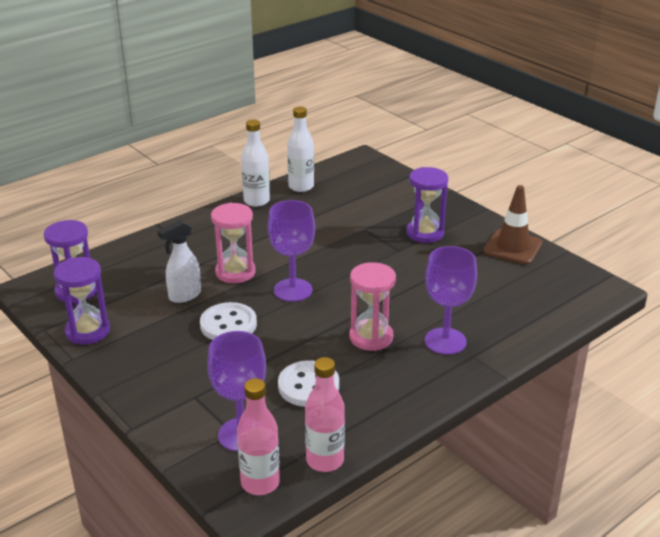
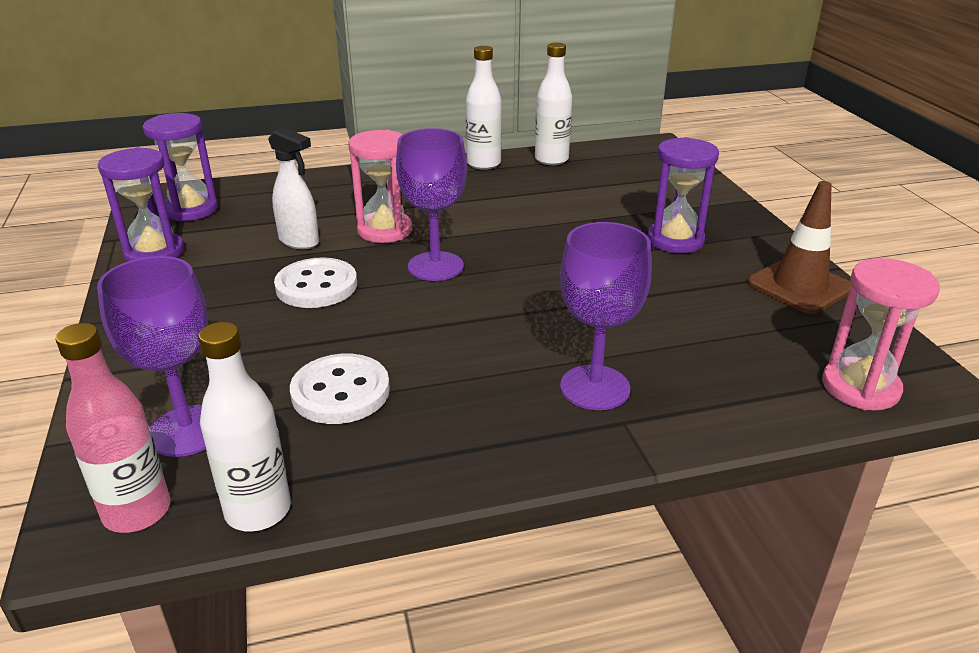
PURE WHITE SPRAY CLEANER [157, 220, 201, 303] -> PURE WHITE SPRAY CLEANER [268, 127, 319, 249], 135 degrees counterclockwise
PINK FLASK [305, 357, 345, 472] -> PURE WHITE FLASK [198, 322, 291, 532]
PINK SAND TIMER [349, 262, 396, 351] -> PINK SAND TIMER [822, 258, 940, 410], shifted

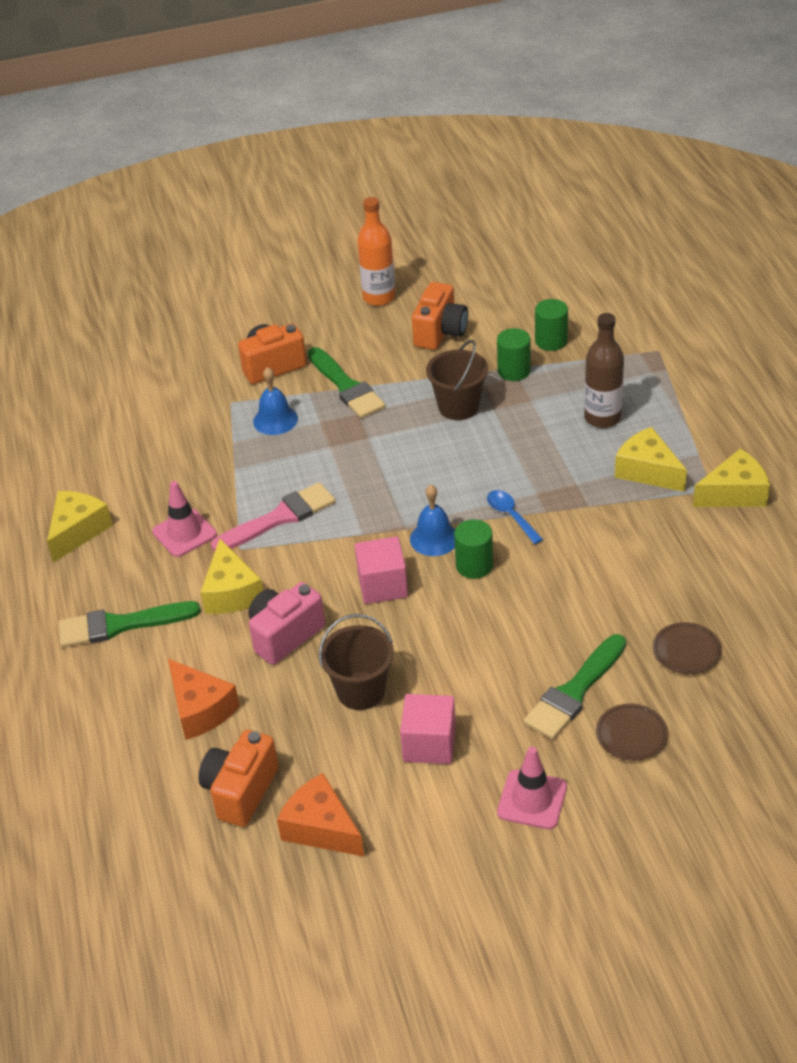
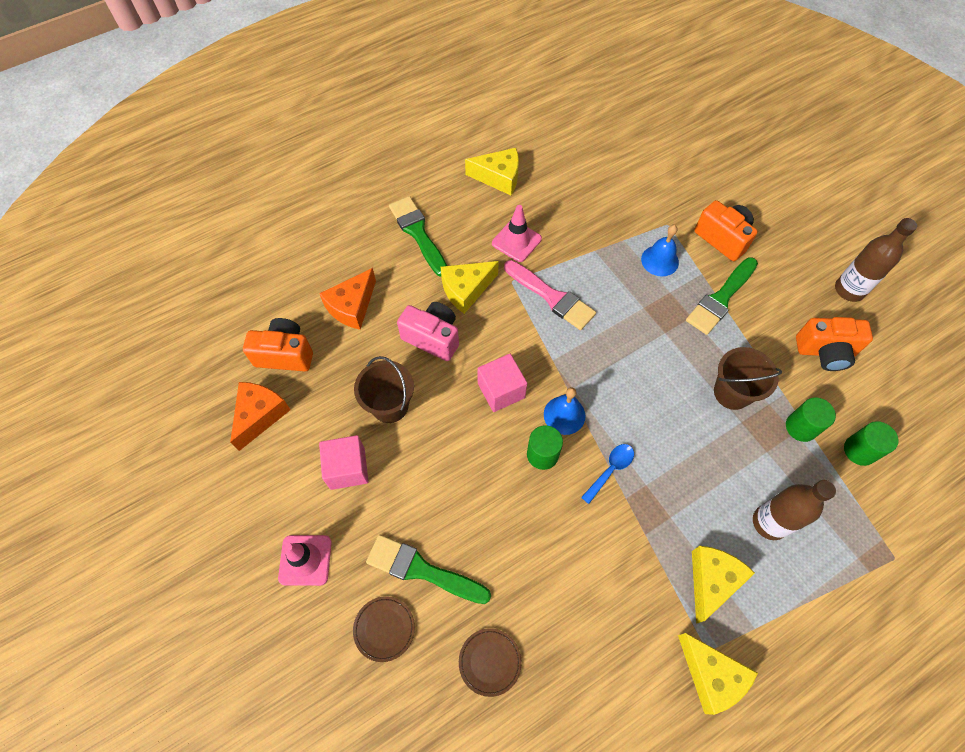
ORANGE FLASK [357, 197, 396, 306] -> BROWN FLASK [835, 218, 917, 302]

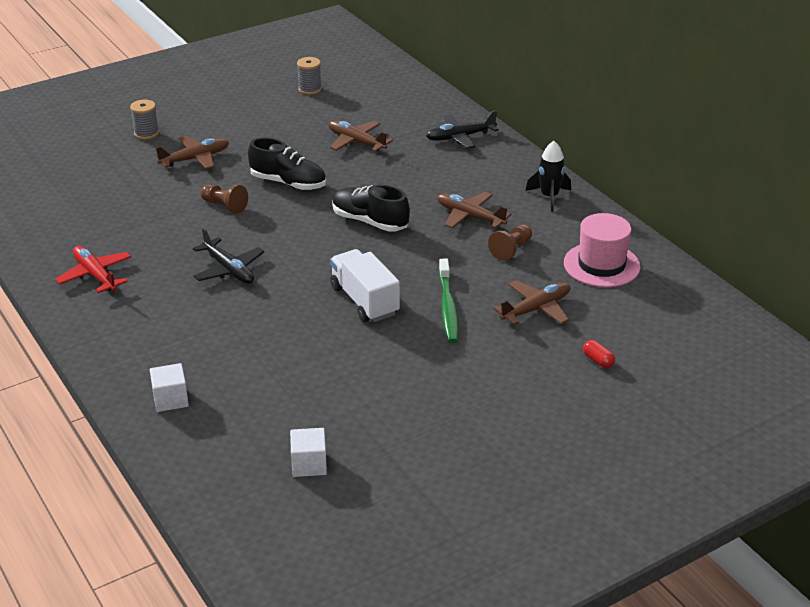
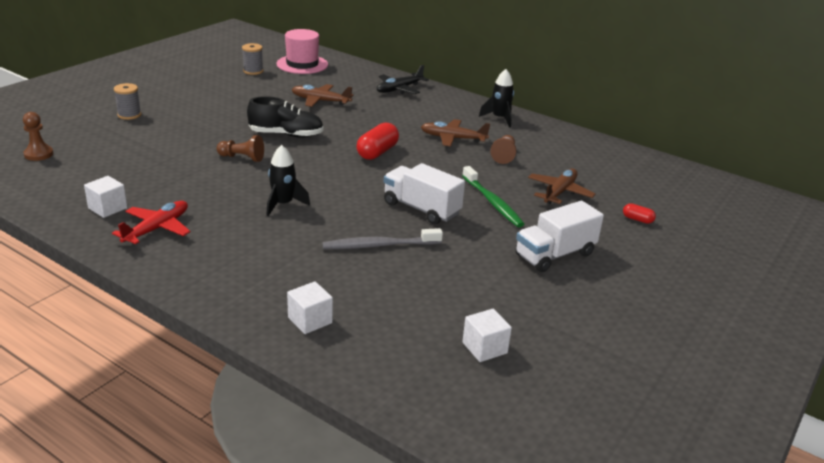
CRIMSON PLANE [55, 246, 131, 293] -> CRIMSON PLANE [112, 201, 191, 244], 90 degrees clockwise
BROWN PLANE [155, 136, 229, 169] -> none
EBONY PLANE [193, 228, 264, 284] -> EBONY ROCKET [266, 145, 310, 216]
EBONY SNEAKER [332, 185, 410, 232] -> CRIMSON CAPSULE [356, 122, 399, 160]
PINK HAT [564, 213, 640, 287] -> PINK HAT [277, 29, 328, 74], shifted
none -> BROWN CHESS PAWN [23, 112, 53, 161]
none -> PURE WHITE CUBE [84, 176, 127, 218]
none -> GREY TOOTHBRUSH [322, 228, 443, 249]
none -> PURE WHITE TOY TRUCK [515, 200, 604, 272]

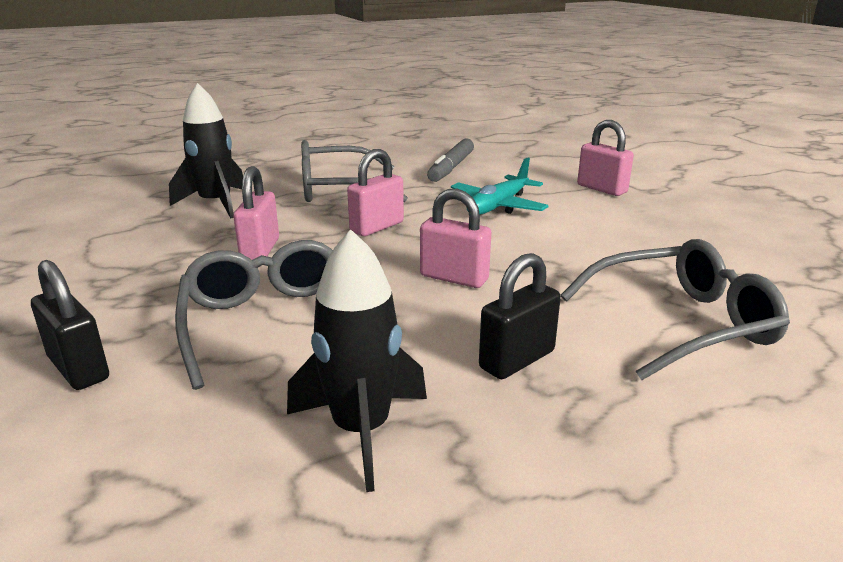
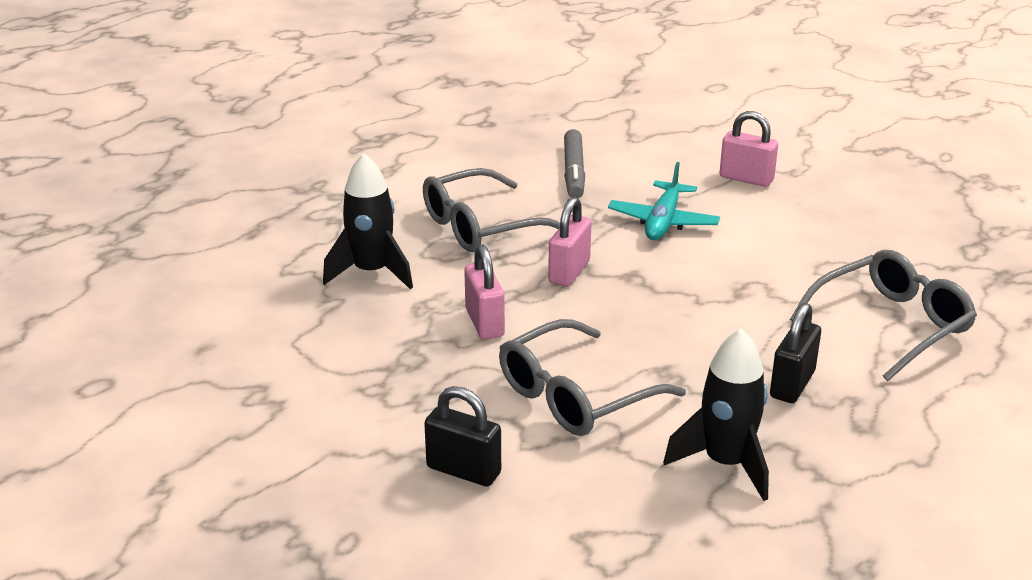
GREY GLASSES [175, 240, 333, 390] -> GREY GLASSES [499, 319, 686, 436], 90 degrees counterclockwise
PINK PADLOCK [420, 189, 491, 288] -> none

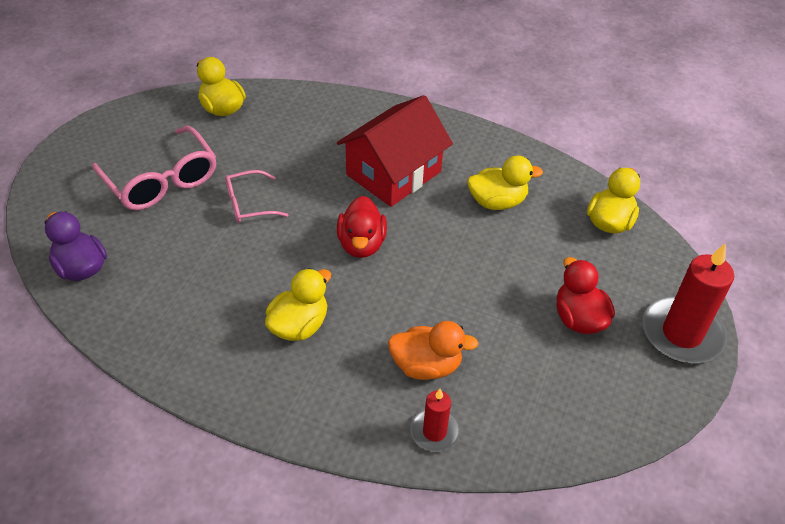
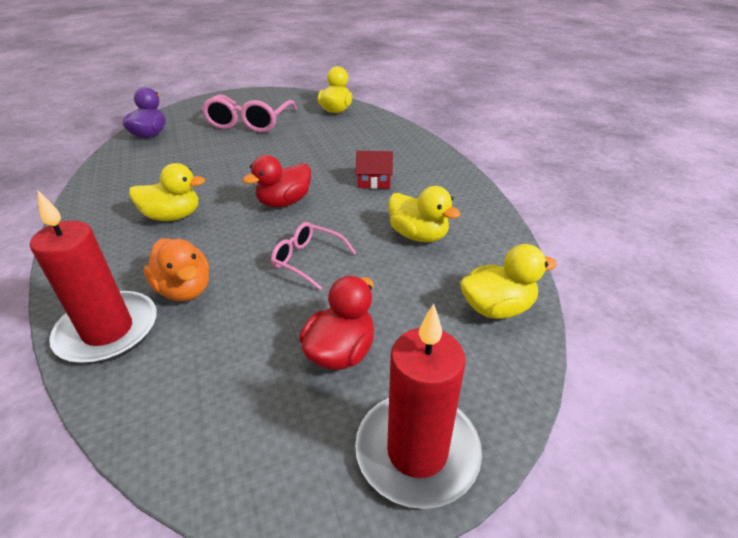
PINK GLASSES [225, 170, 288, 223] -> PINK GLASSES [271, 222, 356, 290], shifted
CRIMSON TOY HOUSE [337, 95, 453, 207] -> CRIMSON TOY HOUSE [355, 151, 393, 189], x0.46
CRIMSON WAX CANDLE [410, 389, 460, 452] -> CRIMSON WAX CANDLE [30, 191, 157, 364], x1.84

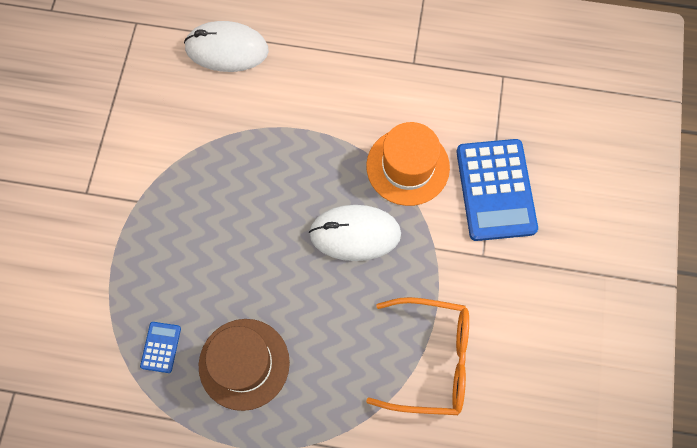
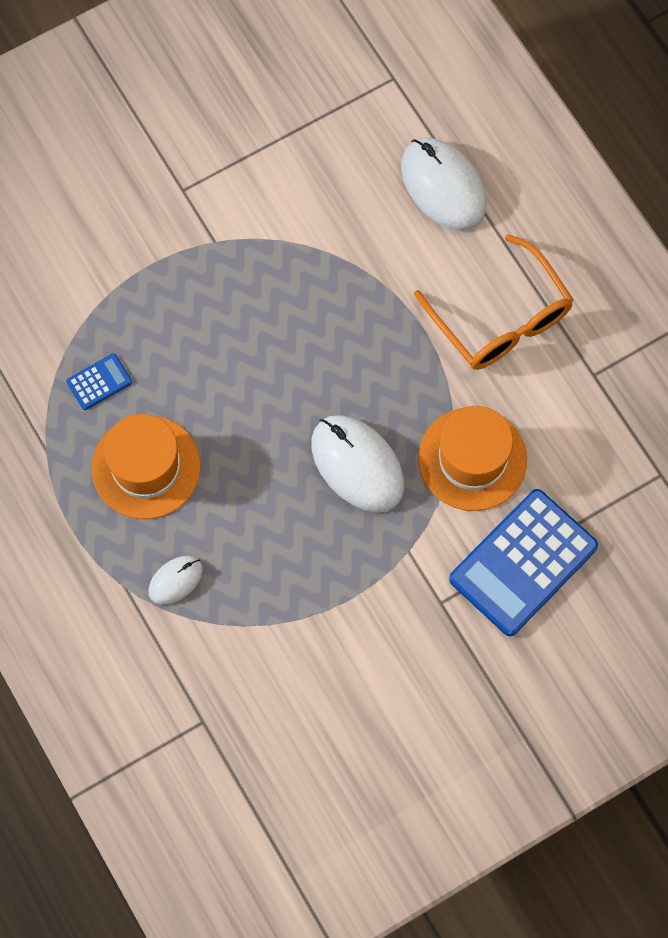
BROWN HAT [199, 319, 290, 411] -> ORANGE HAT [92, 414, 201, 519]
ORANGE GLASSES [366, 297, 469, 415] -> ORANGE GLASSES [414, 234, 573, 370], shifted
none -> PURE WHITE MOUSE [148, 556, 203, 605]

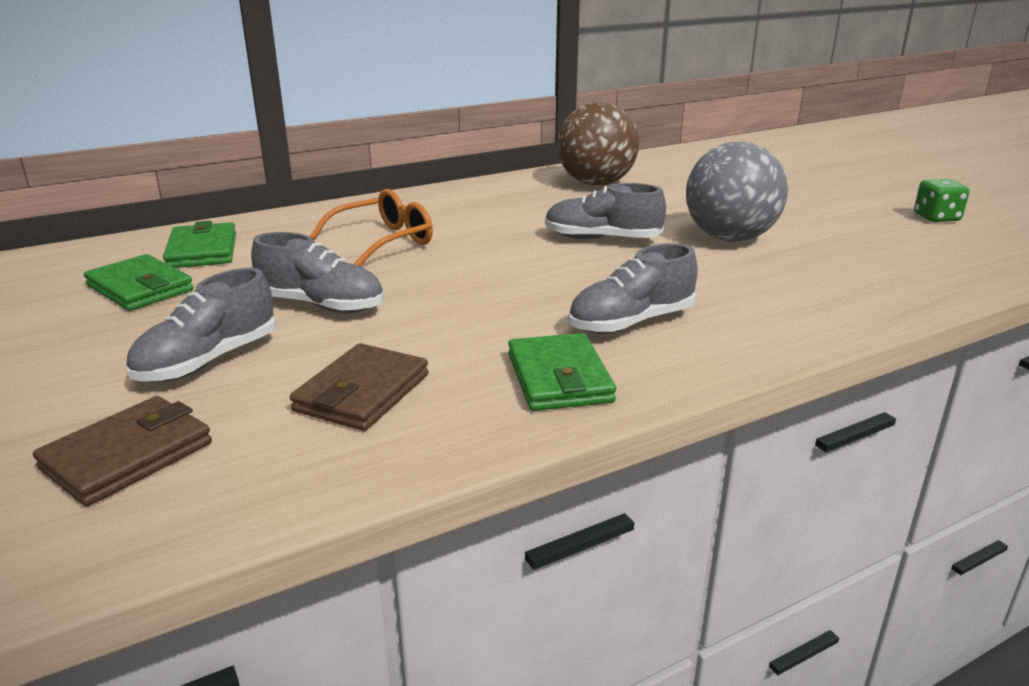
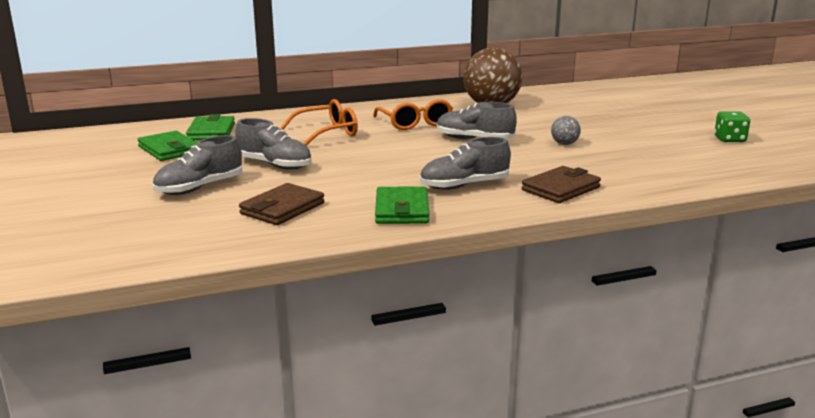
BROWN WALLET [33, 396, 212, 506] -> BROWN WALLET [522, 166, 601, 203], shifted
GREY BALL [686, 142, 788, 242] -> GREY BALL [551, 116, 581, 145], x0.43
none -> ORANGE GLASSES [373, 99, 453, 130]

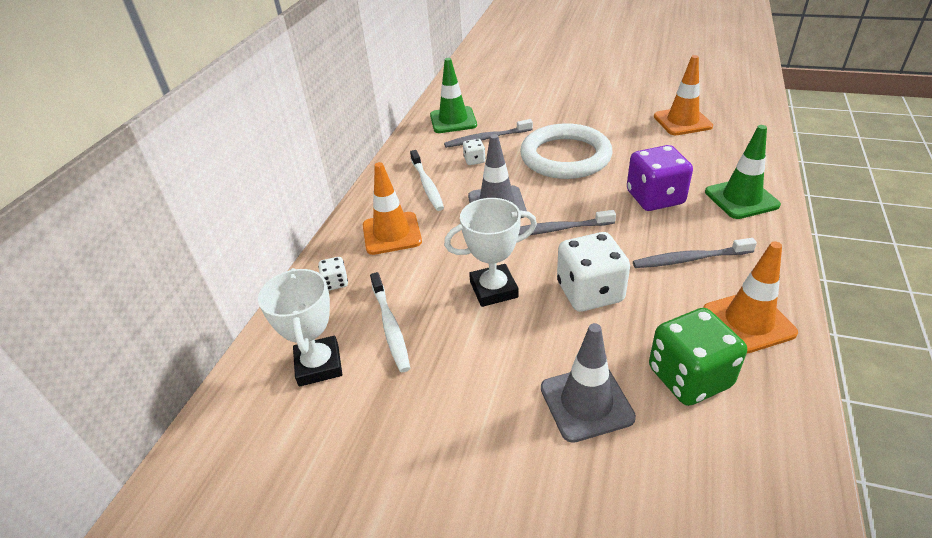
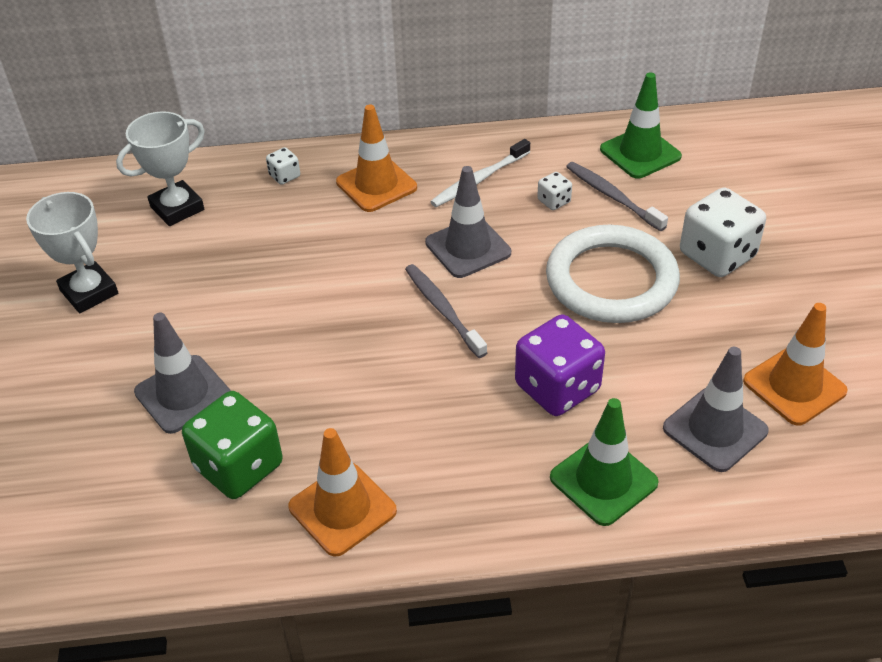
PURE WHITE TOOTHBRUSH [370, 272, 410, 372] -> none
PURE WHITE TROPHY [444, 198, 537, 307] -> PURE WHITE TROPHY [26, 192, 118, 313], shifted
PURE WHITE DICE [557, 232, 630, 312] -> PURE WHITE DICE [680, 187, 766, 277], shifted
GREY TOOTHBRUSH [633, 238, 757, 268] -> none
none -> GREY ROAD CONE [663, 347, 769, 472]

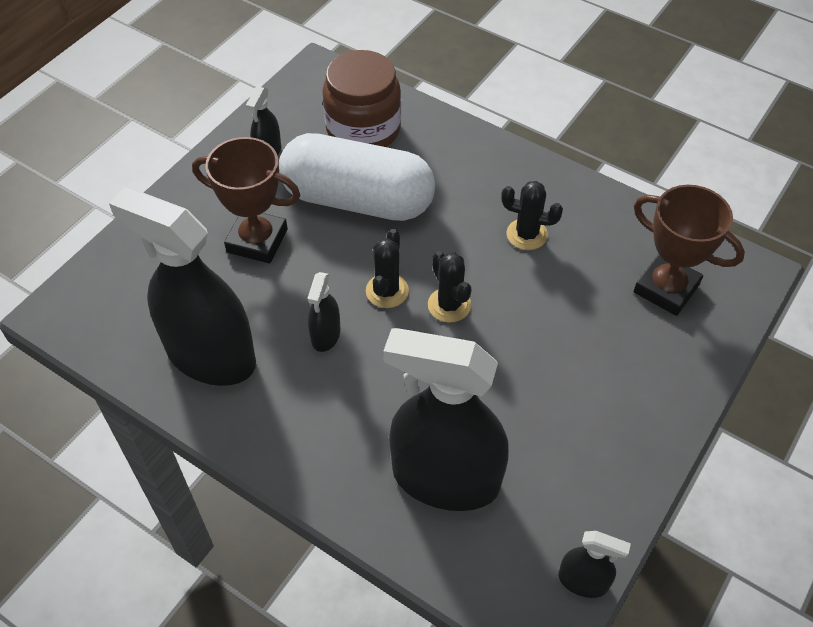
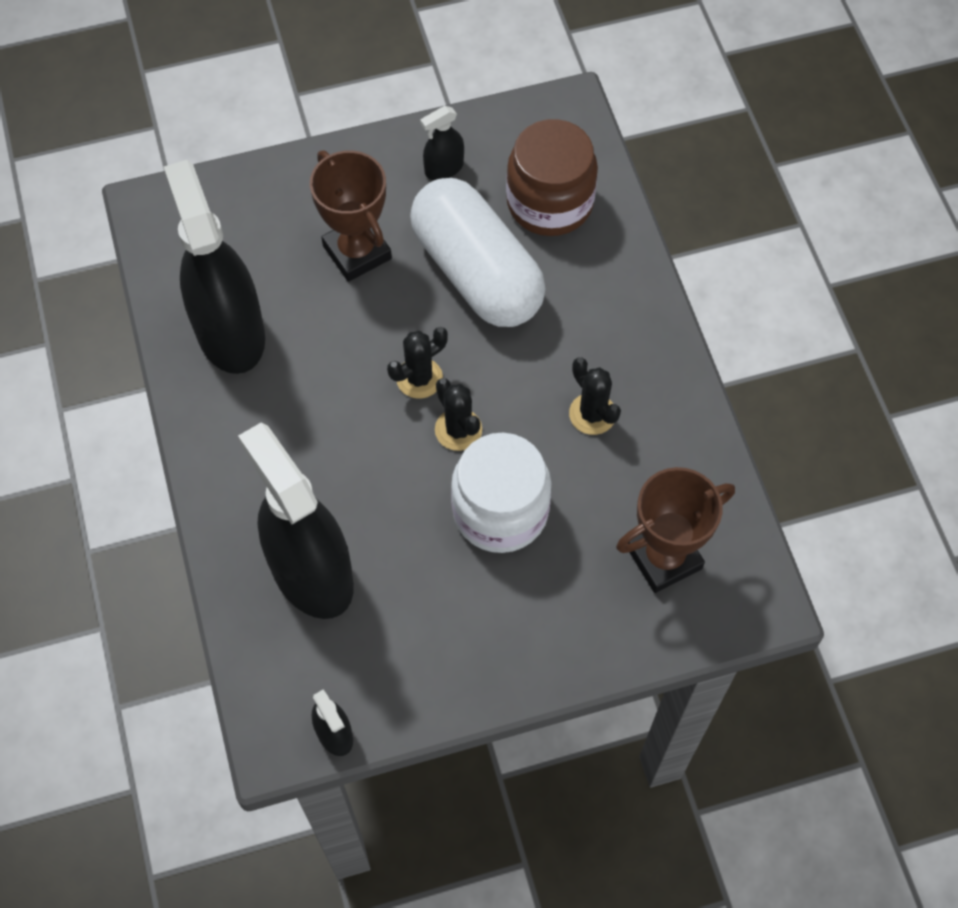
EBONY SPRAY CLEANER [307, 272, 340, 352] -> none
EBONY SAGUARO CACTUS [428, 251, 471, 323] -> EBONY SAGUARO CACTUS [435, 378, 482, 451], 45 degrees counterclockwise
BROWN TROPHY [634, 185, 745, 316] -> BROWN TROPHY [616, 467, 735, 593], 75 degrees clockwise
none -> PURE WHITE JAM JAR [451, 433, 551, 553]

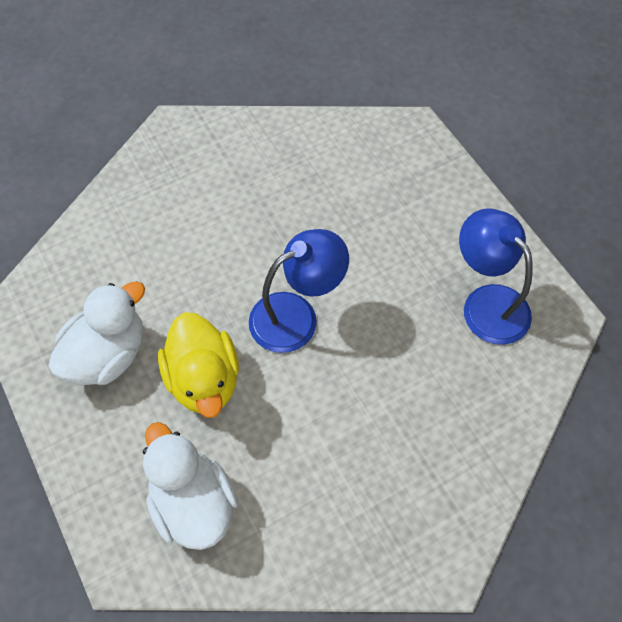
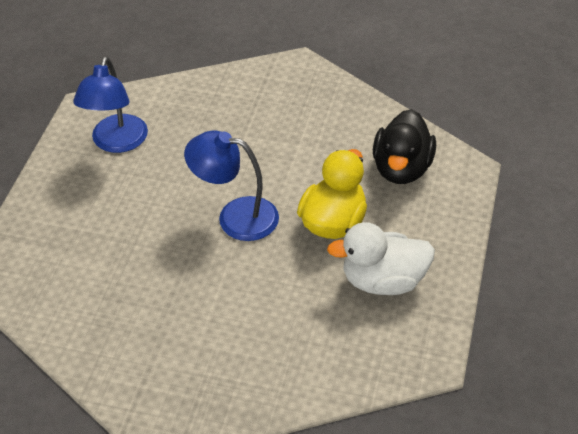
PURE WHITE RUBBER DUCK [143, 422, 238, 550] -> EBONY RUBBER DUCK [373, 109, 436, 184]

